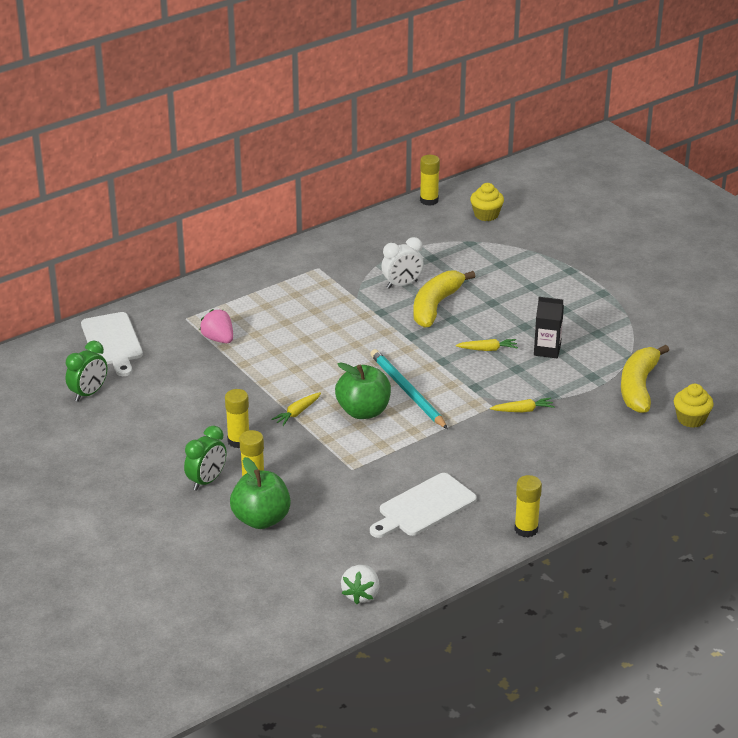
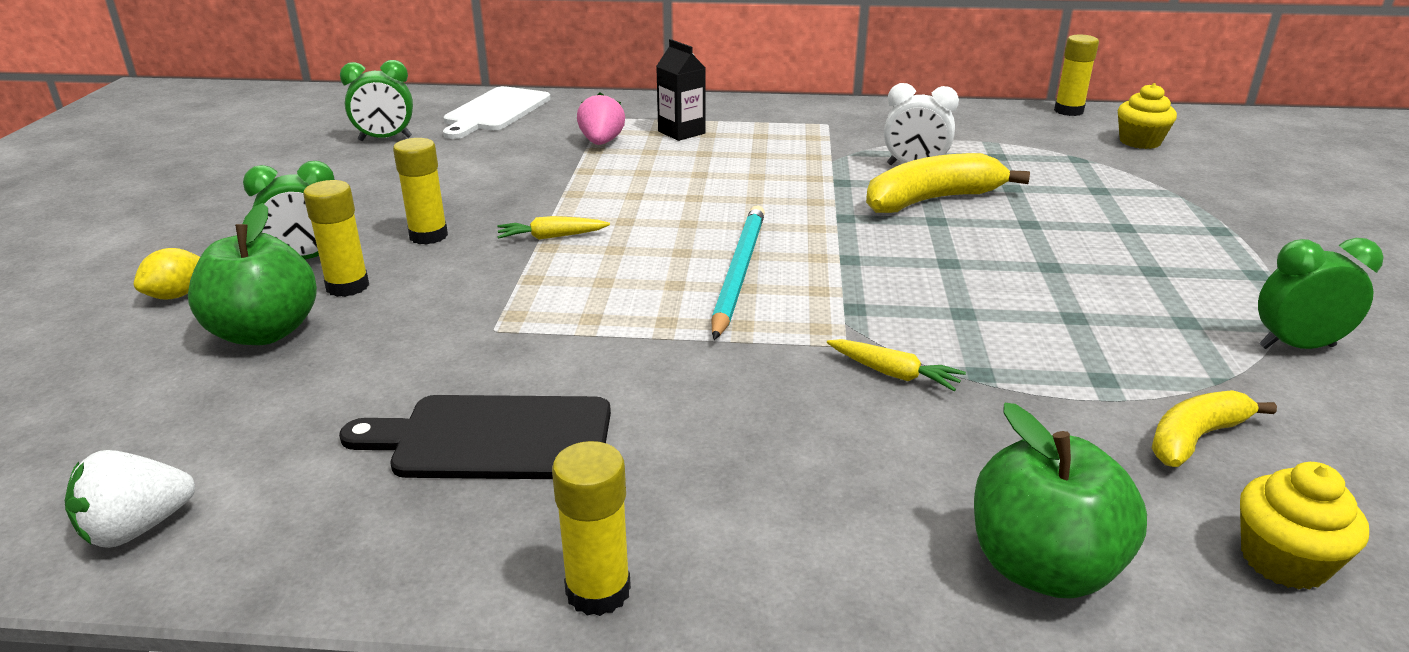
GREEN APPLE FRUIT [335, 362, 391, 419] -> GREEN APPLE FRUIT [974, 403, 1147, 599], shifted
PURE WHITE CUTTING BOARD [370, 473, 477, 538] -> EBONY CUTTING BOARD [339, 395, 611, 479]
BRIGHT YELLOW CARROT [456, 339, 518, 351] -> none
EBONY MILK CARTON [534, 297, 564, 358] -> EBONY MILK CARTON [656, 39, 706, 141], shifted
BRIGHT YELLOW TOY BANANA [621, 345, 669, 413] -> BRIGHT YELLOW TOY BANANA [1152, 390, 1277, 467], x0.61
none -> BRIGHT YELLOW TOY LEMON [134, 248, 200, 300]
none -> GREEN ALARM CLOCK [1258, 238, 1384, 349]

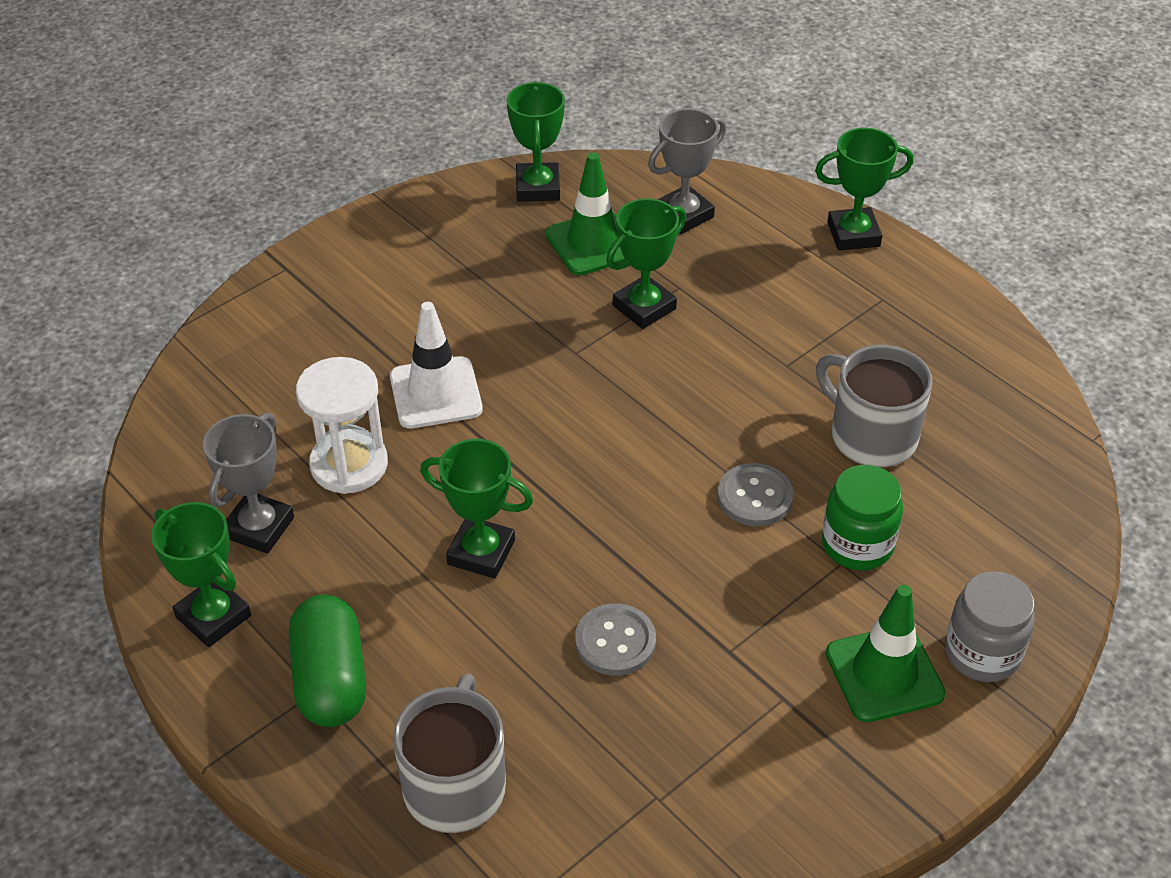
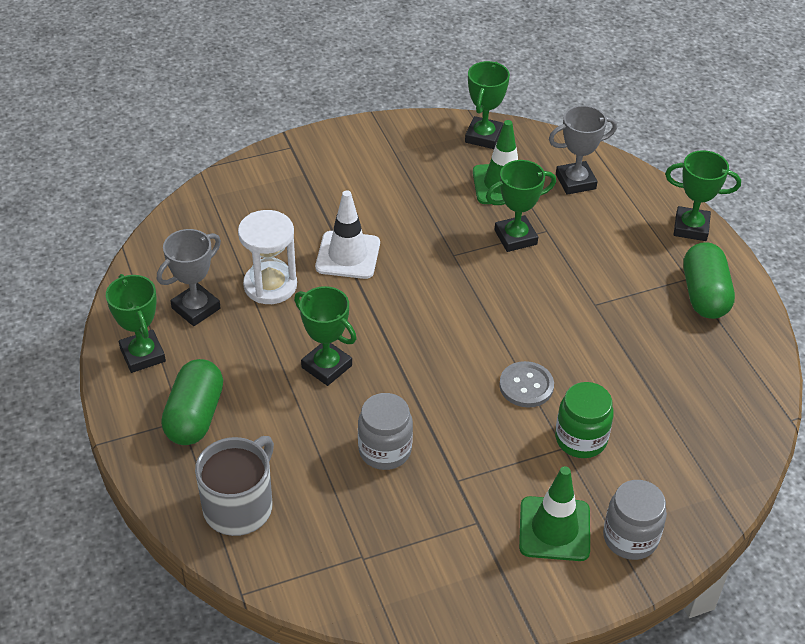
GREY SEWING BUTTON [575, 603, 656, 676] -> GREY JAM JAR [358, 393, 413, 470]
GREY MUG [816, 345, 933, 467] -> none
none -> GREEN CAPSULE [683, 242, 735, 319]

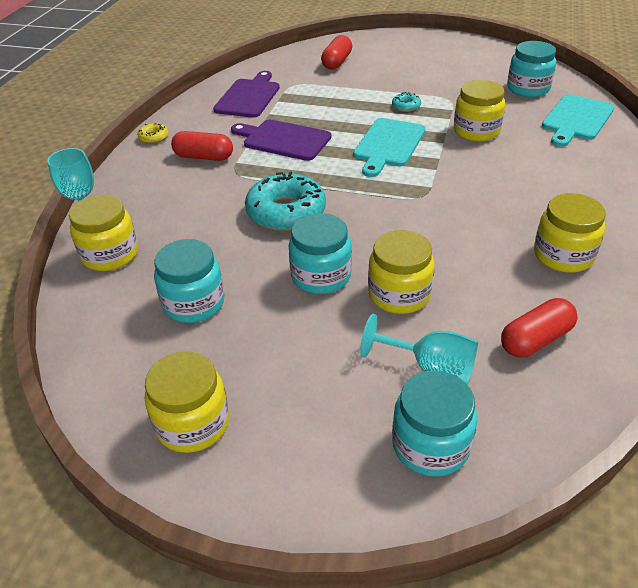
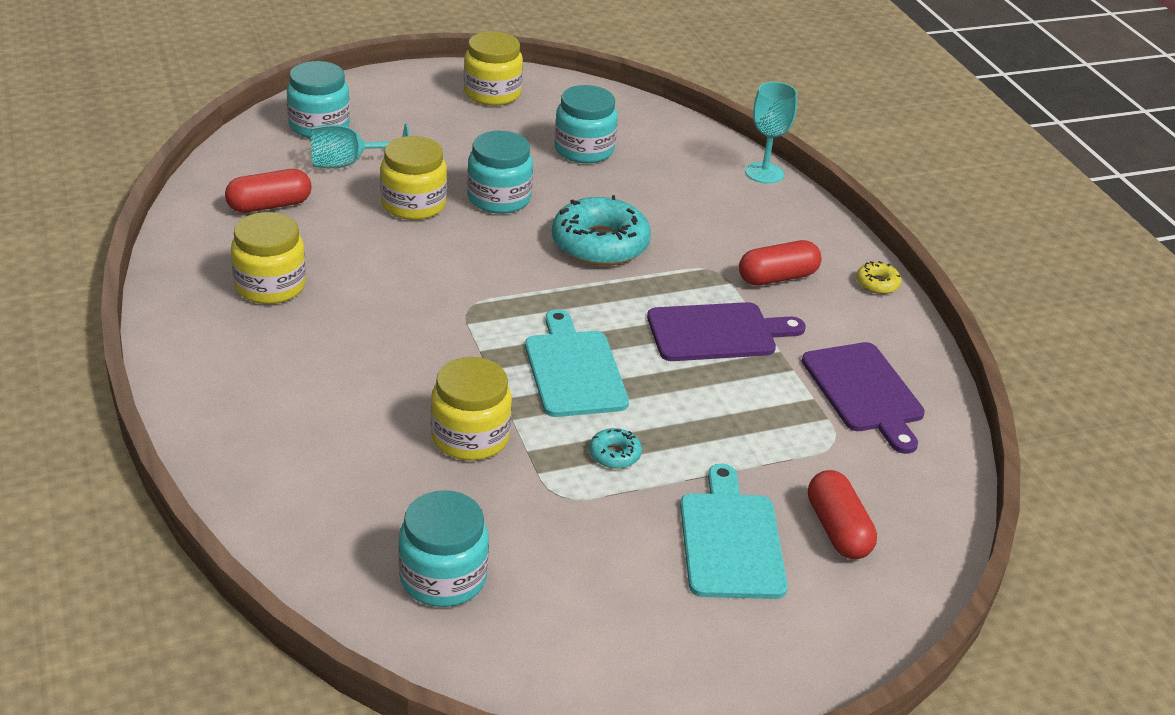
BRIGHT YELLOW JAM JAR [69, 195, 138, 271] -> none
CRIMSON CAPSULE [501, 298, 578, 357] -> CRIMSON CAPSULE [225, 169, 312, 213], 45 degrees clockwise
AQUA CUTTING BOARD [542, 94, 614, 147] -> AQUA CUTTING BOARD [680, 464, 788, 599], shifted

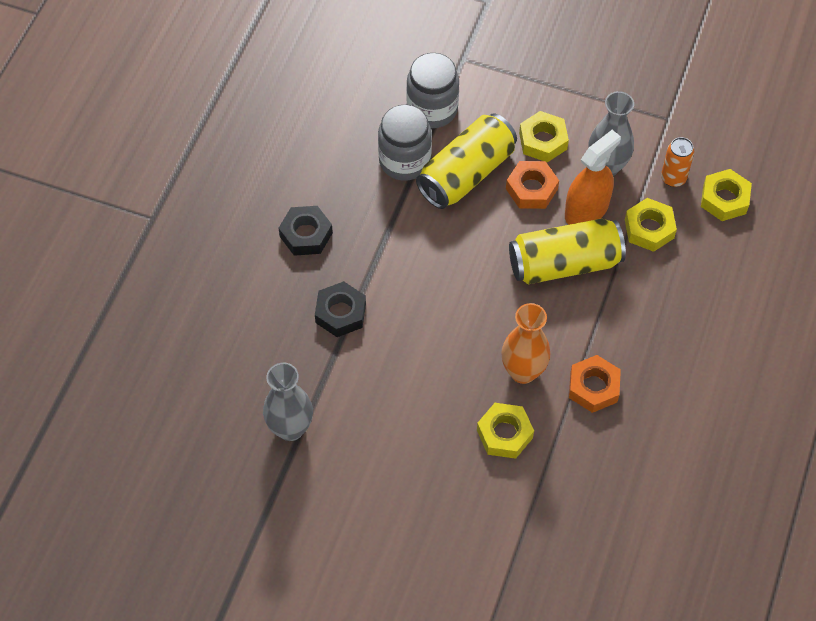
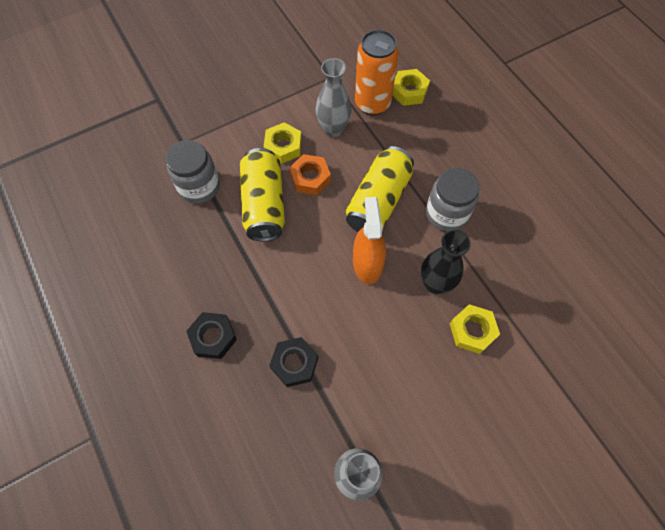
GREY JAM JAR [378, 105, 432, 181] -> GREY JAM JAR [426, 168, 479, 231], shifted
ORANGE FLOWER VASE [501, 303, 551, 384] -> EBONY FLOWER VASE [421, 230, 471, 294]
ORANGE SPRAY CLEANER [565, 130, 621, 225] -> ORANGE SPRAY CLEANER [353, 197, 386, 284], shifted
ORANGE HEXAGON NUT [569, 355, 621, 413] -> none
BRIGHT YELLOW HEXAGON NUT [625, 198, 677, 252] -> none
ORANGE TIN [661, 137, 694, 187] -> ORANGE TIN [355, 30, 399, 115], x1.86

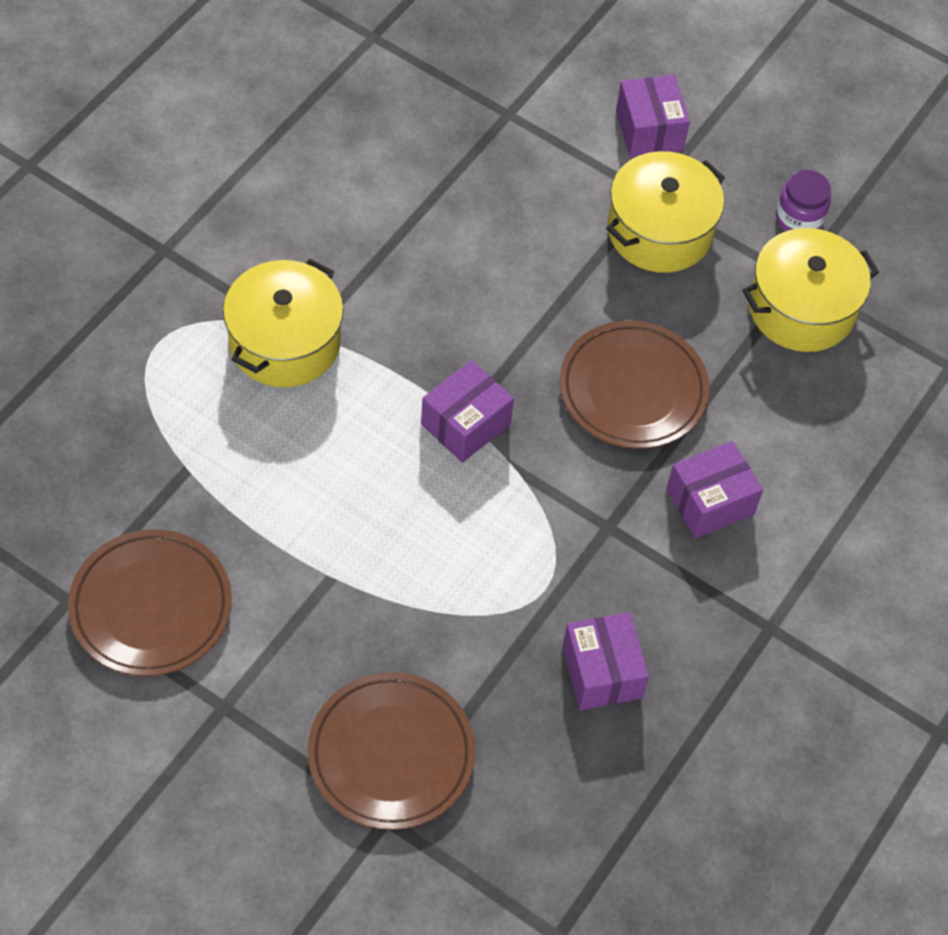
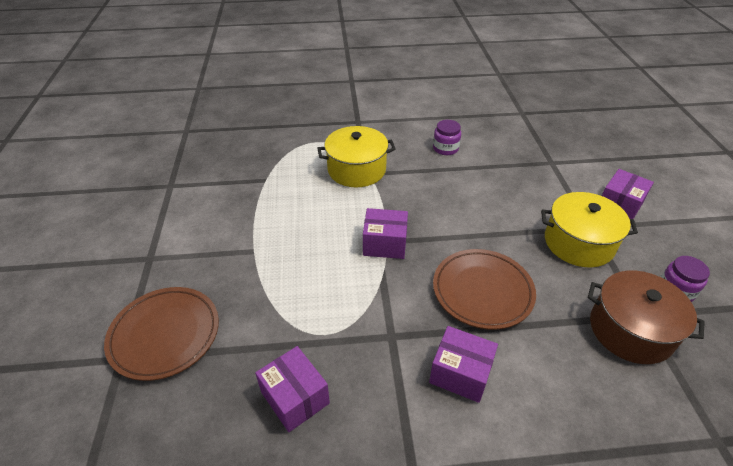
BROWN DINNER PLATE [68, 529, 232, 676] -> none
VIOLET BOX [562, 612, 649, 711] -> VIOLET BOX [255, 346, 330, 432], 75 degrees counterclockwise
BRIGHT YELLOW POT [742, 228, 879, 352] -> BROWN POT [588, 270, 705, 364]
none -> VIOLET JAM JAR [433, 120, 461, 155]

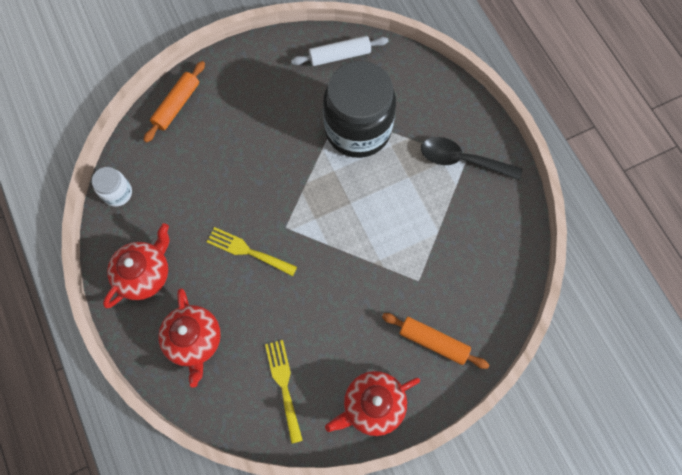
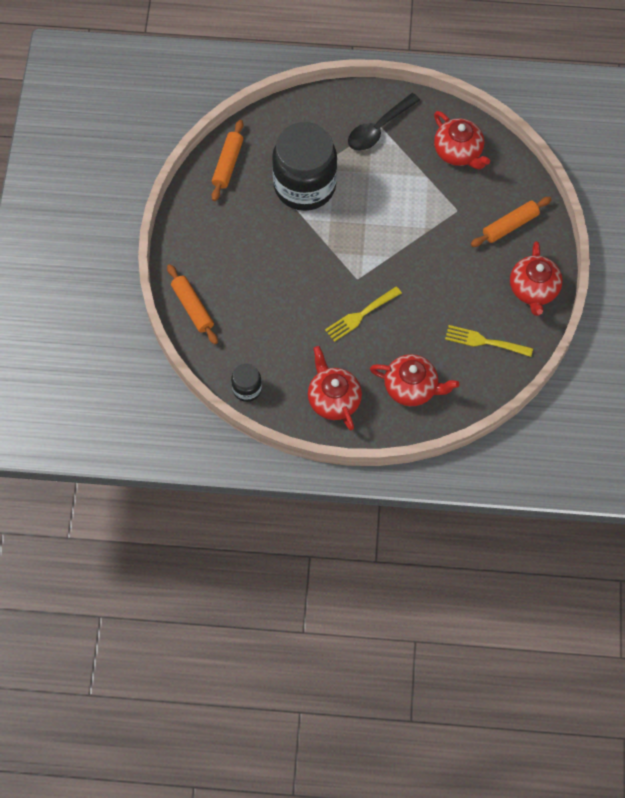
PURE WHITE JAM JAR [92, 167, 132, 207] -> EBONY JAM JAR [231, 364, 262, 402]
PURE WHITE PASTRY ROLLER [291, 36, 389, 66] -> ORANGE PASTRY ROLLER [211, 120, 243, 201]
none -> CRIMSON TEAPOT [434, 111, 490, 169]

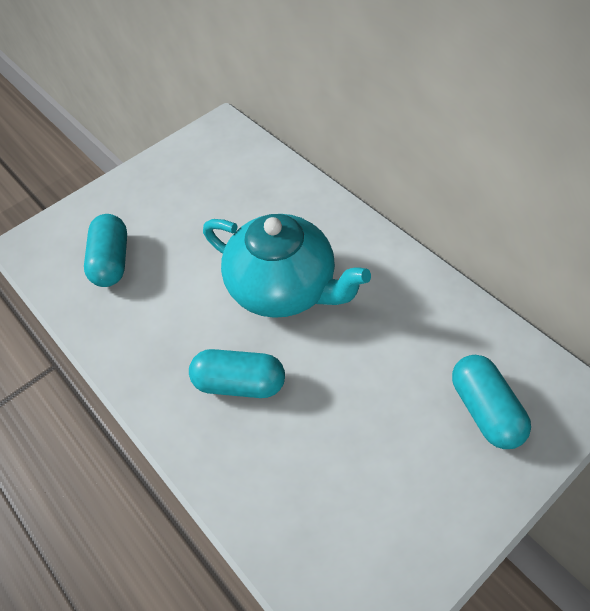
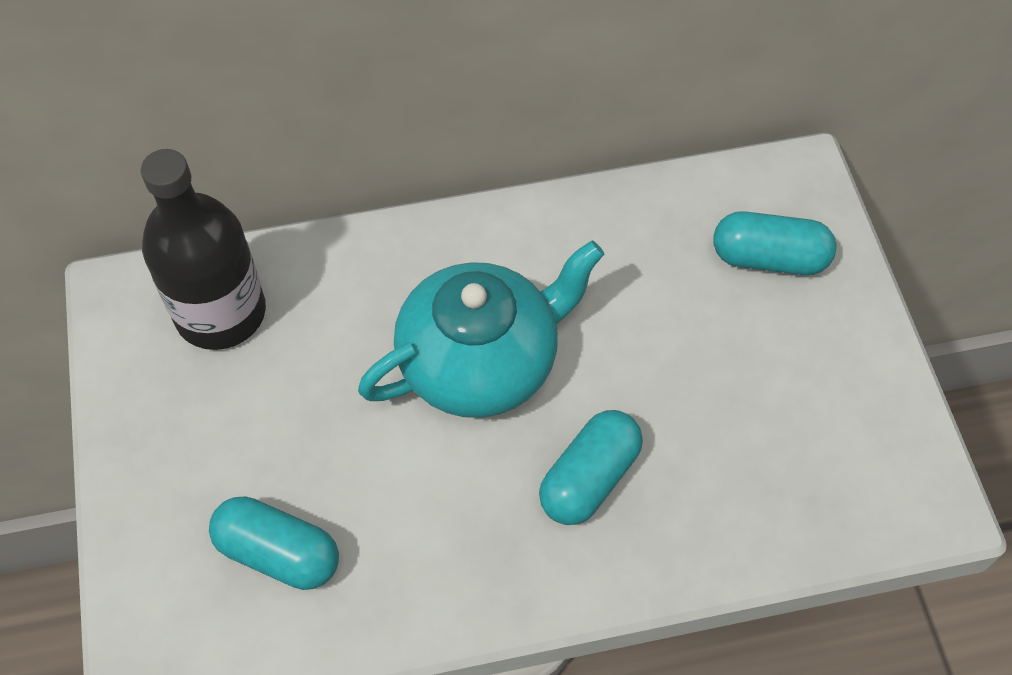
none -> EBONY FLASK [141, 149, 266, 350]

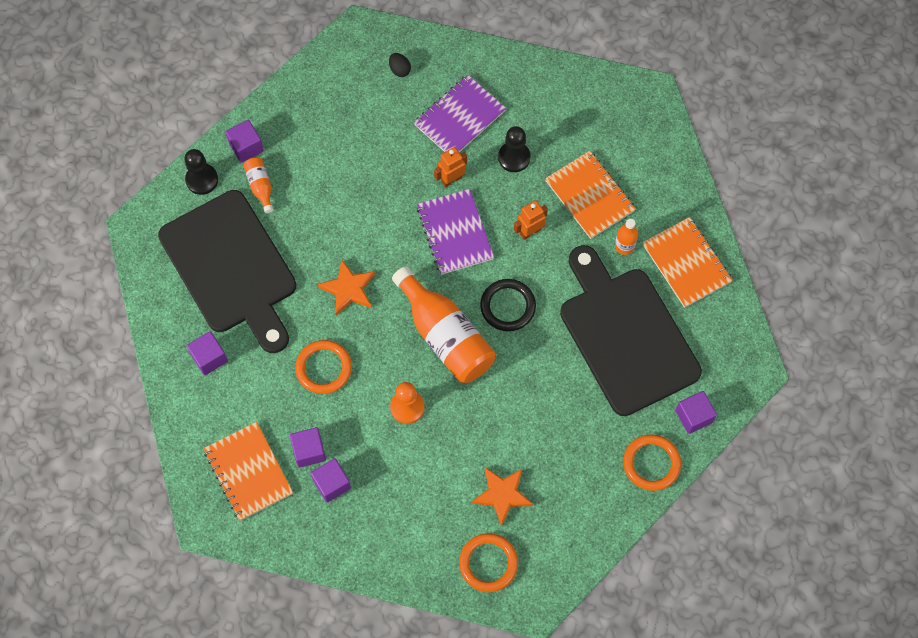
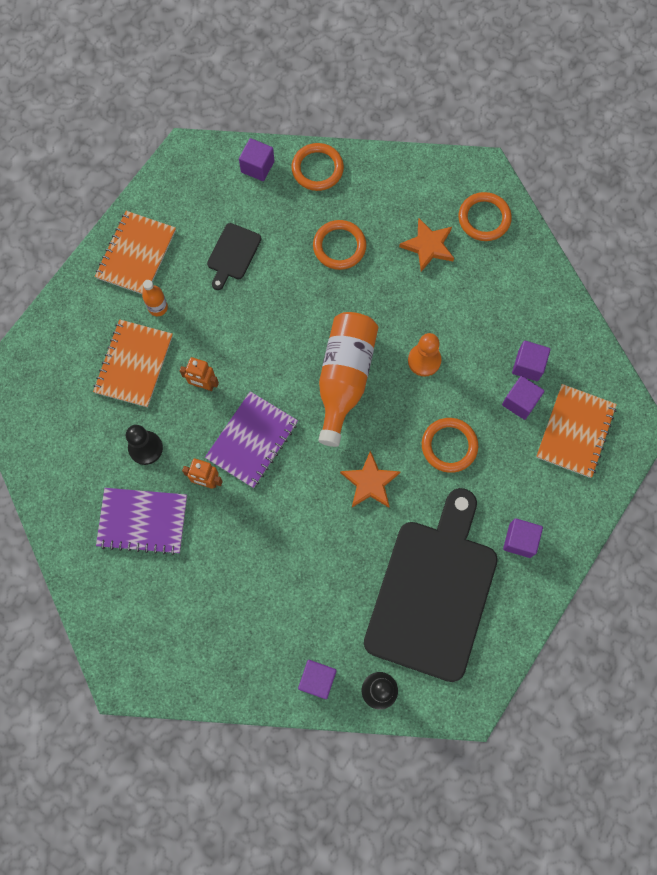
ORANGE FLASK [243, 157, 273, 213] -> none
EBONY TOY EGG [389, 53, 411, 77] -> none
EBONY RING [480, 279, 536, 331] -> none
EBONY CUTTING BOARD [560, 245, 702, 416] -> EBONY CUTTING BOARD [207, 223, 261, 290], x0.42
none -> ORANGE RING [313, 220, 366, 270]

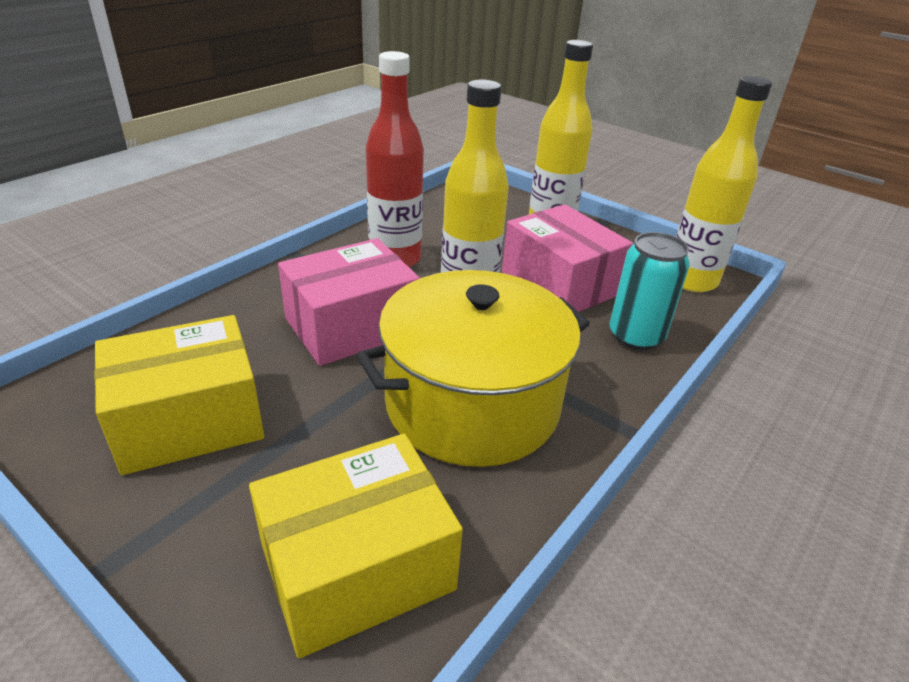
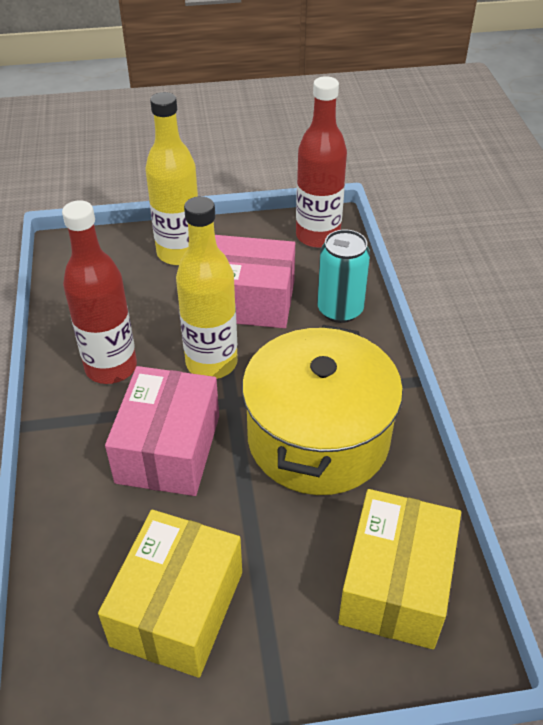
BRIGHT YELLOW FLASK [676, 76, 772, 292] -> CRIMSON FLASK [296, 76, 347, 248]

